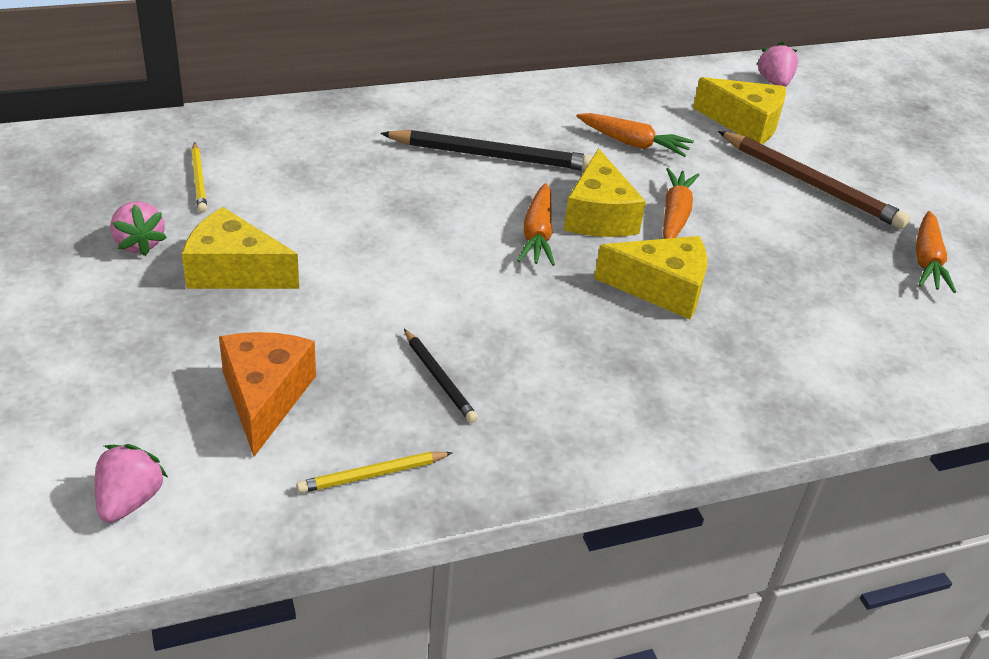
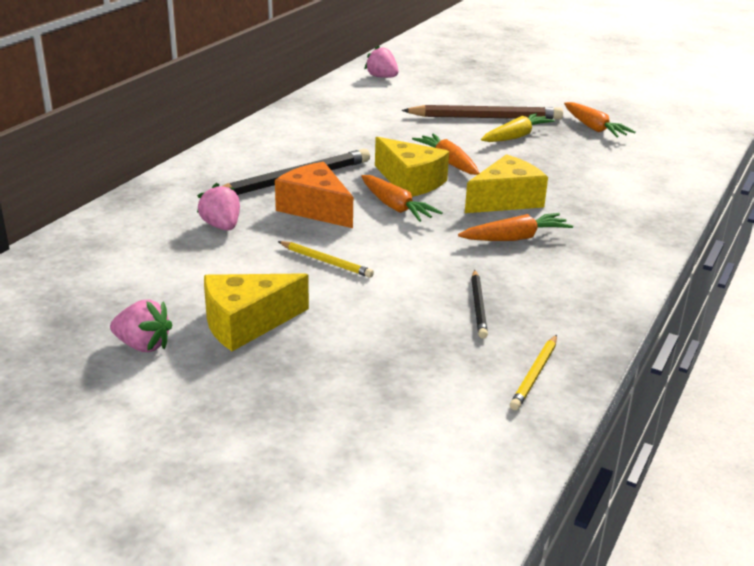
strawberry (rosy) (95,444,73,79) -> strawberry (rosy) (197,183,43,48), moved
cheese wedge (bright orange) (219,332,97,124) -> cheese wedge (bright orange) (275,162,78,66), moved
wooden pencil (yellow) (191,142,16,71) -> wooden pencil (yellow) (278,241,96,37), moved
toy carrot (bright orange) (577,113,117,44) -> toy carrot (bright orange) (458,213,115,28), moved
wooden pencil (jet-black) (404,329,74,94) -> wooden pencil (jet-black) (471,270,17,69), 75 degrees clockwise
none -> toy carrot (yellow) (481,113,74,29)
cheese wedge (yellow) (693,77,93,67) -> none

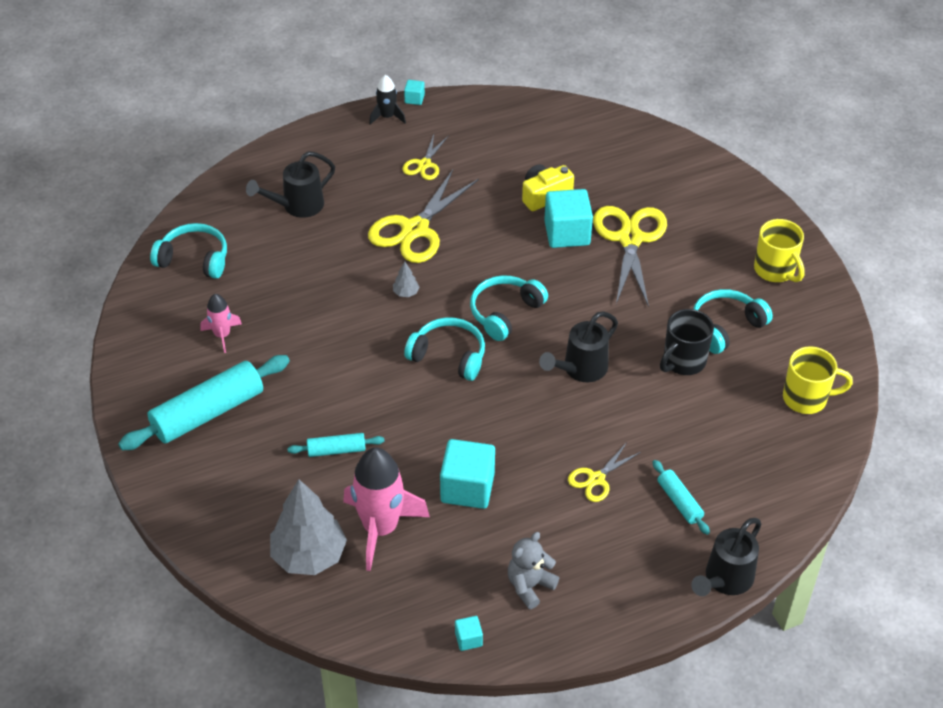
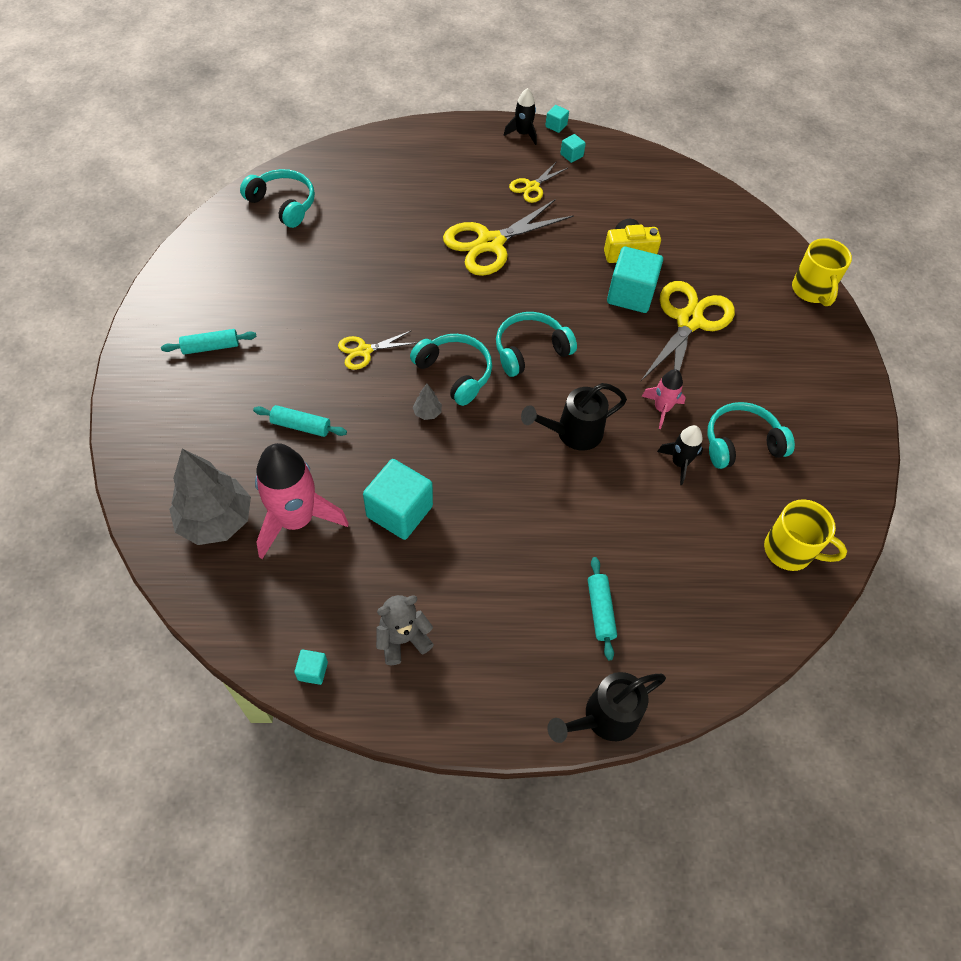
pastry roller (turquoise) (118,355,172,95) -> pastry roller (turquoise) (161,329,96,26), x0.50
shears (yellow) (568,442,73,60) -> shears (yellow) (338,330,77,40), moved
fir tree (grey) (393,262,26,35) -> fir tree (grey) (413,384,29,36), moved
none -> block (turquoise) (560,134,26,29)
rocket (rosy) (200,294,42,59) -> rocket (rosy) (642,369,44,60), moved
mug (jet-black) (660,309,54,66) -> rocket (jet-black) (657,425,46,60)
mug (yellow) (754,219,51,63) -> mug (yellow) (792,238,60,68), moved
watering pot (jet-black) (246,151,89,67) -> none

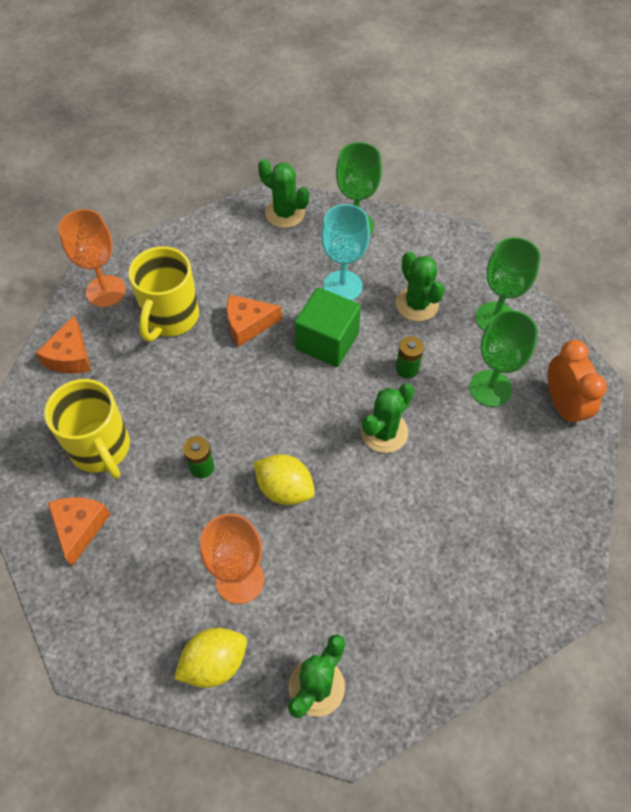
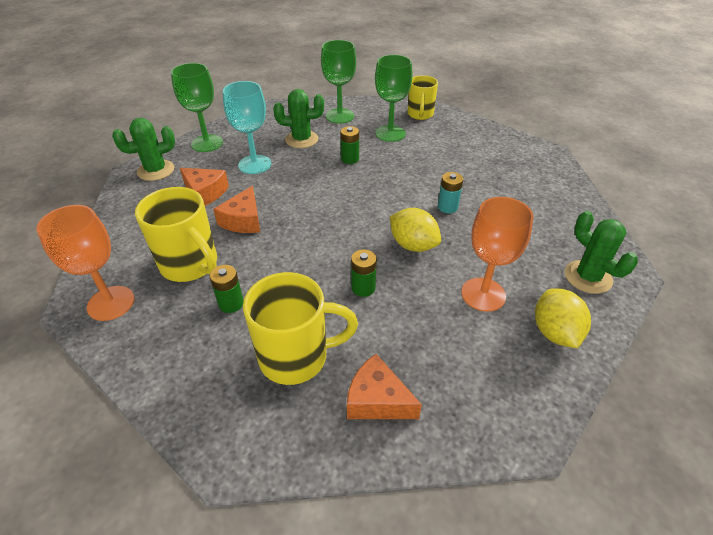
cheese wedge (bright orange) (36,315,55,59) -> cheese wedge (bright orange) (180,168,49,38), moved
none -> power cell (leaf-green) (210,265,34,48)
citrus fruit (yellow) (254,454,61,51) -> citrus fruit (yellow) (390,208,51,44), 75 degrees clockwise
alarm clock (bright orange) (547,340,60,87) -> mug (yellow) (407,75,31,45)
none -> power cell (turquoise) (438,172,25,41)
block (leaf-green) (295,287,66,80) -> none
cactus (leaf-green) (361,383,53,70) -> none

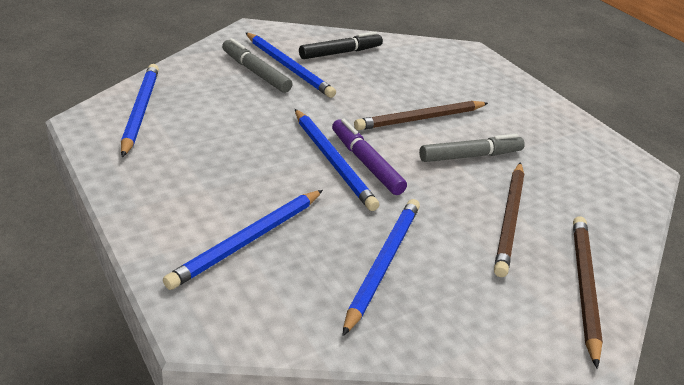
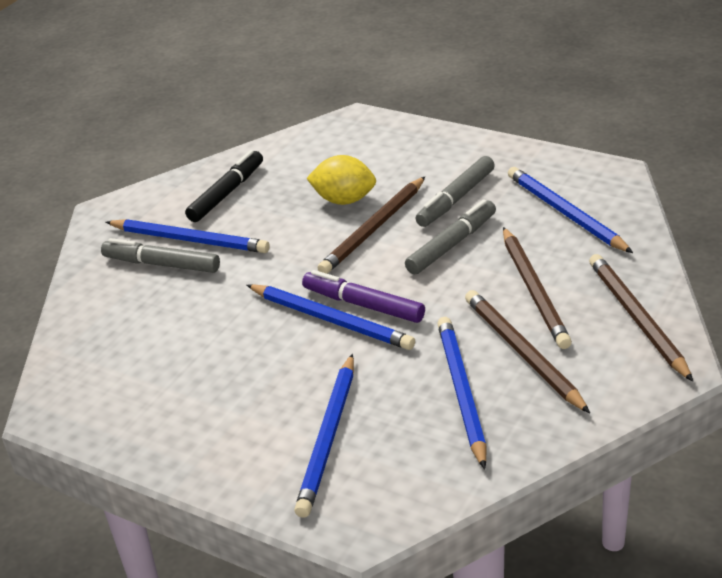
none -> citrus fruit (yellow) (306,155,70,50)
none -> marker (grey) (416,156,79,71)
none -> wooden pencil (russet) (465,290,125,123)
wooden pencil (blue) (121,64,38,94) -> wooden pencil (blue) (508,167,125,86), moved

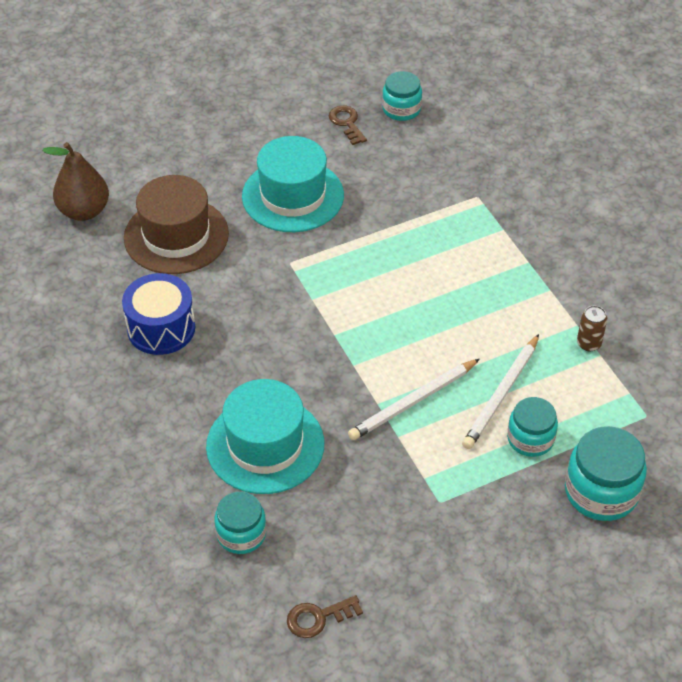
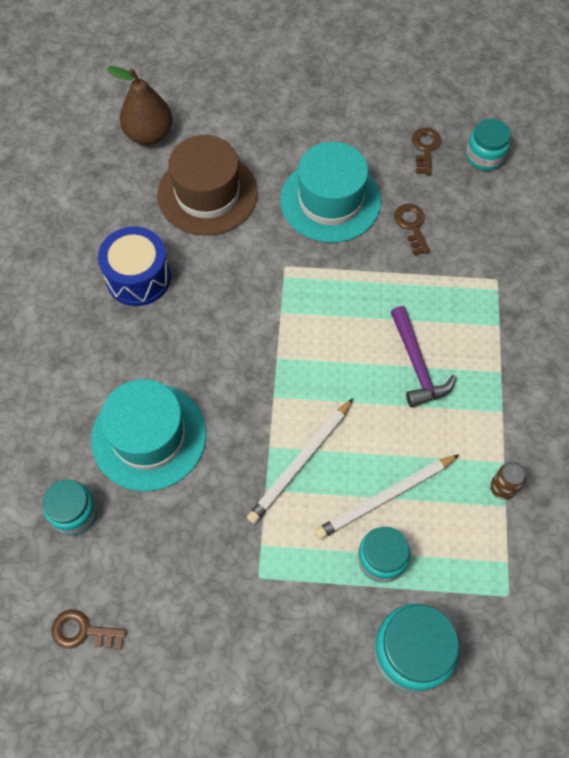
wooden pencil (white) (348,359,132,81) -> wooden pencil (white) (247,398,106,126), 45 degrees counterclockwise
none -> claw hammer (royal purple) (391,306,65,101)
none -> door key (russet) (394,204,36,51)

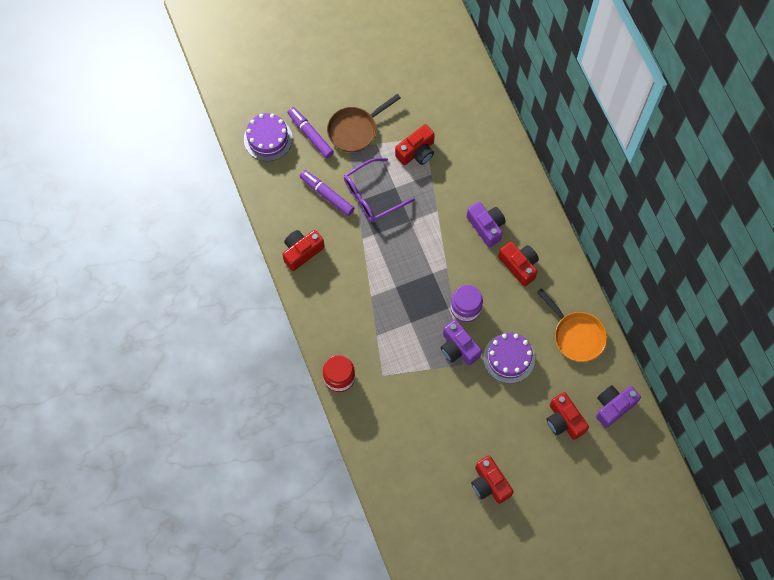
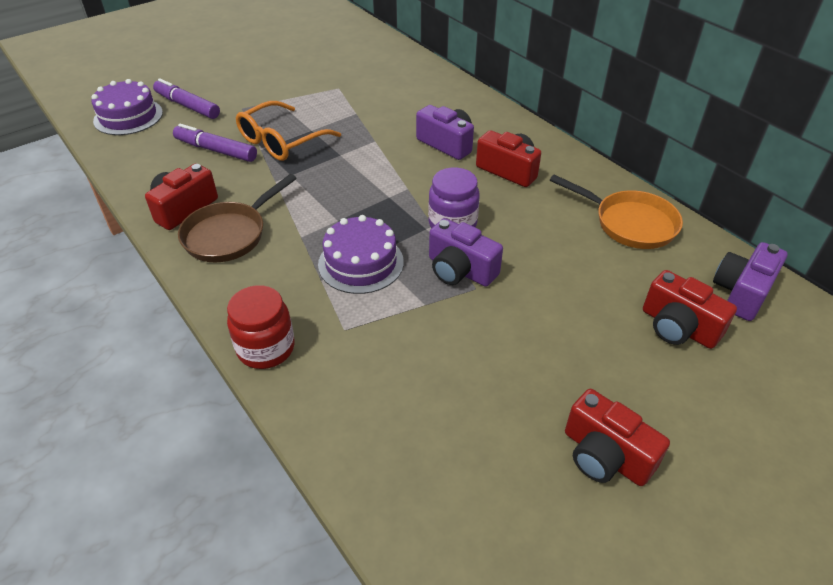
skillet (russet) (327,94,74,58) -> skillet (russet) (178,174,119,88), moved
eyeglasses (royal purple) (344,158,71,64) -> eyeglasses (bright orange) (236,101,105,60)
cake (royal purple) (483,333,52,51) -> cake (royal purple) (318,215,86,79), moved
camera (red) (395,124,40,41) -> none

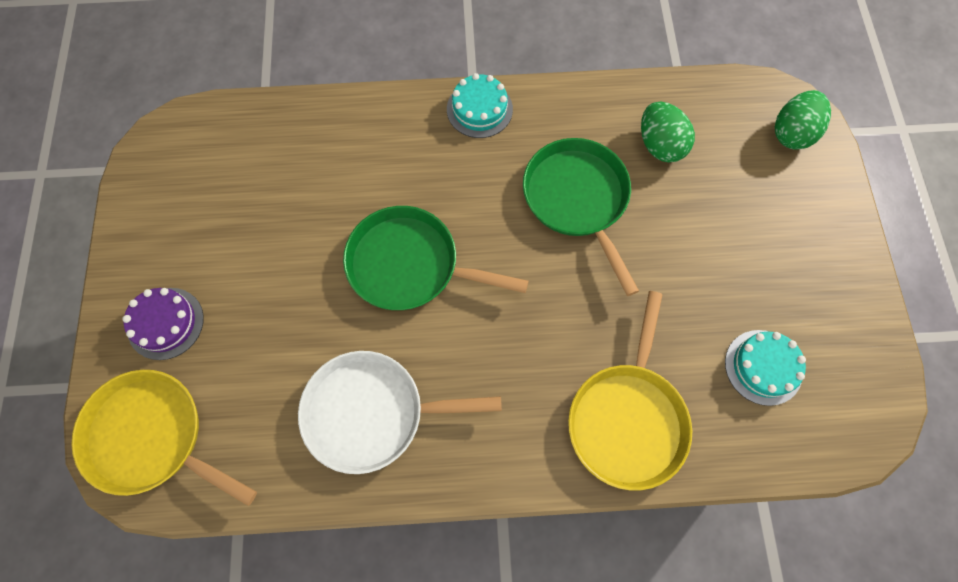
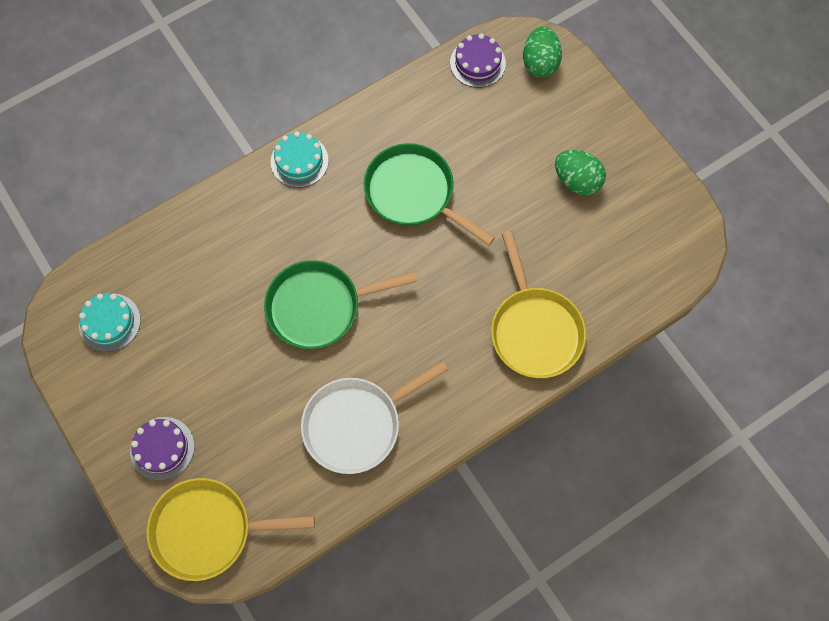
cake (turquoise) (725,330,81,76) -> cake (turquoise) (79,293,62,59), moved
none -> cake (royal purple) (450,34,56,54)
egg shape (leaf-green) (641,102,54,60) -> egg shape (leaf-green) (555,150,51,45), moved

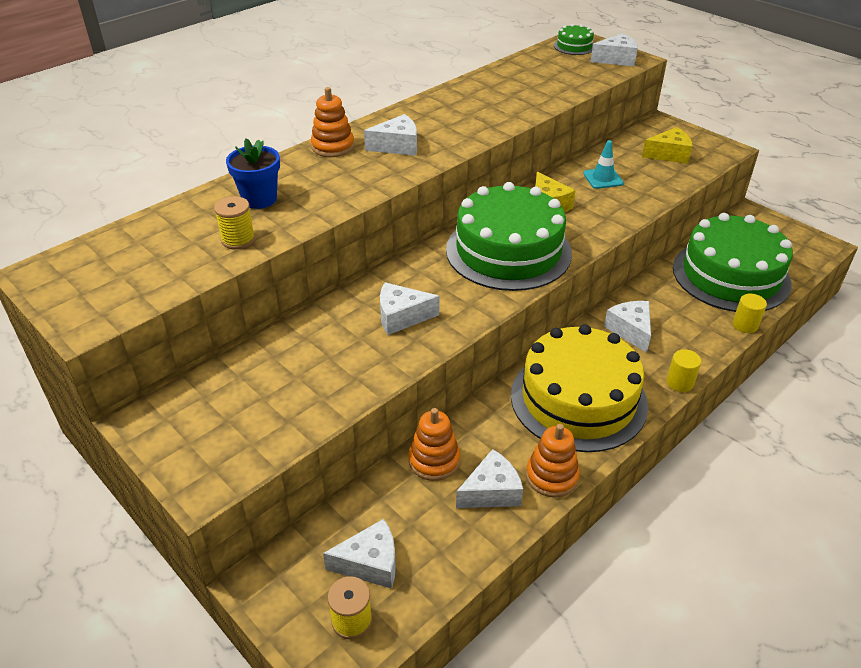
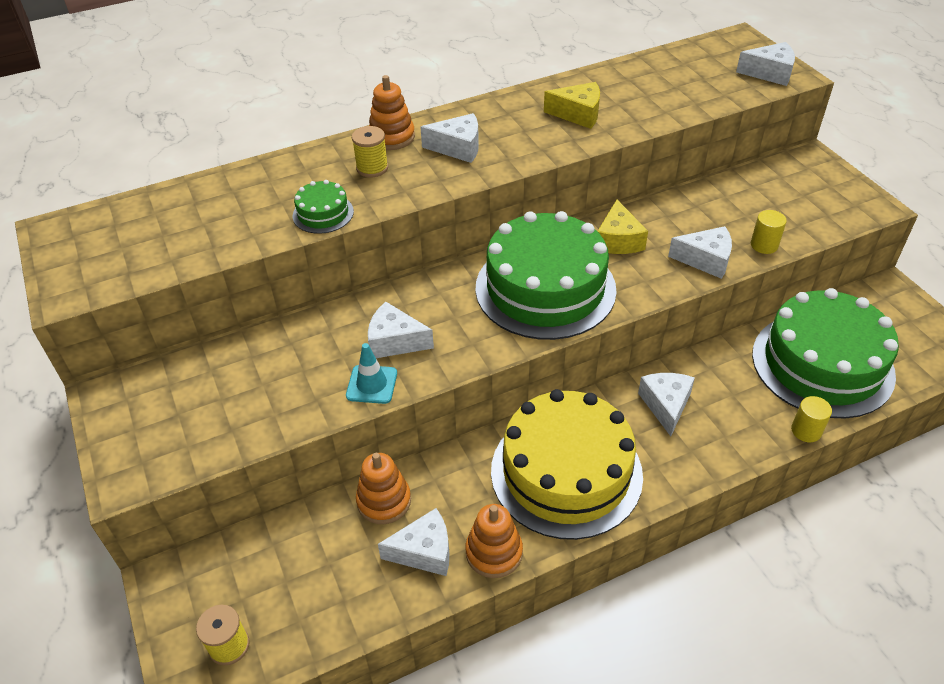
cake (leaf-green) (554,24,40,31) -> cake (leaf-green) (293,180,61,54), moved
traffic cone (turquoise) (583,140,41,49) -> traffic cone (turquoise) (346,343,51,61), moved
bobbin (yellow) (214,196,41,53) -> bobbin (yellow) (352,126,36,52), moved
cheese wedge (yellow) (642,127,50,37) -> cheese wedge (yellow) (544,82,56,47), moved
cheese wedge (white) (323,519,73,70) -> cheese wedge (white) (668,226,64,53), moved
cylinder shape (yellow) (667,349,34,43) -> cylinder shape (yellow) (751,210,36,44), moved
potted plant (blue) (226,138,54,71) -> none

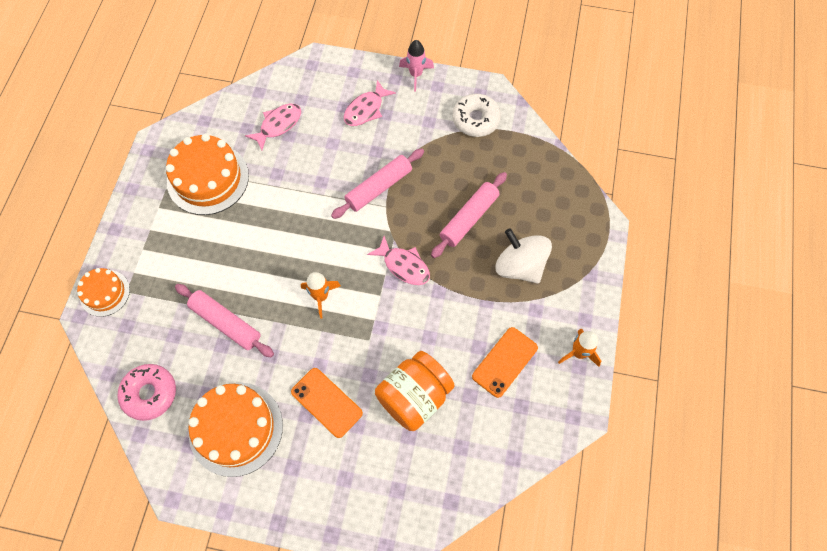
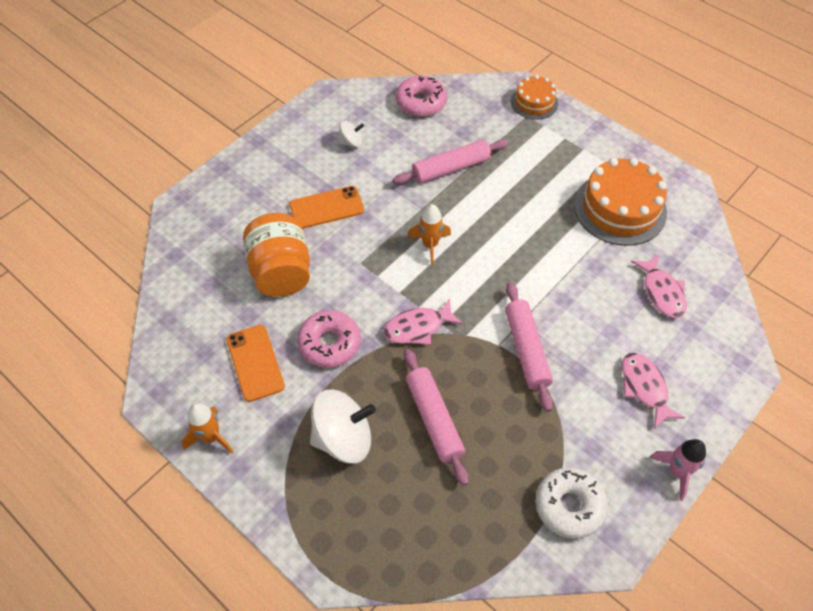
none -> glazed donut (rosy) (297,310,64,58)
cake (bright orange) (188,383,95,94) -> toy top (white) (339,121,25,26)

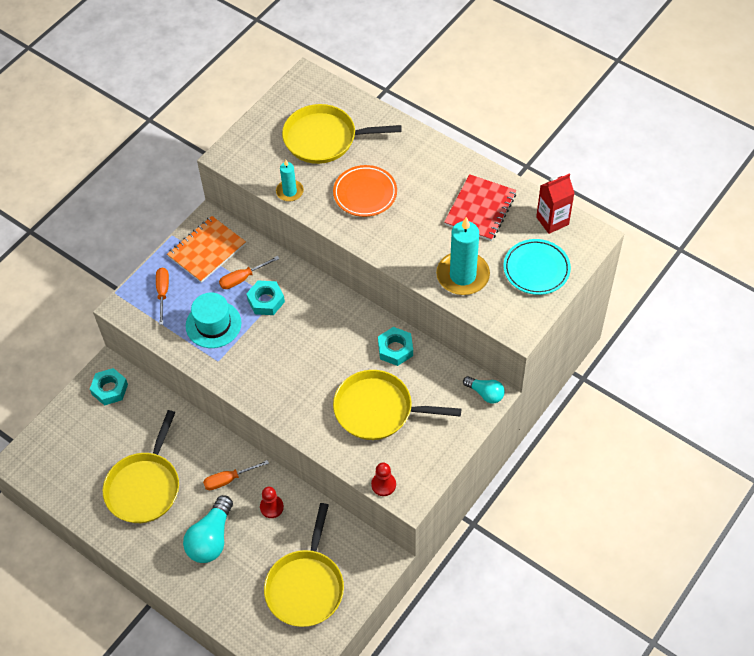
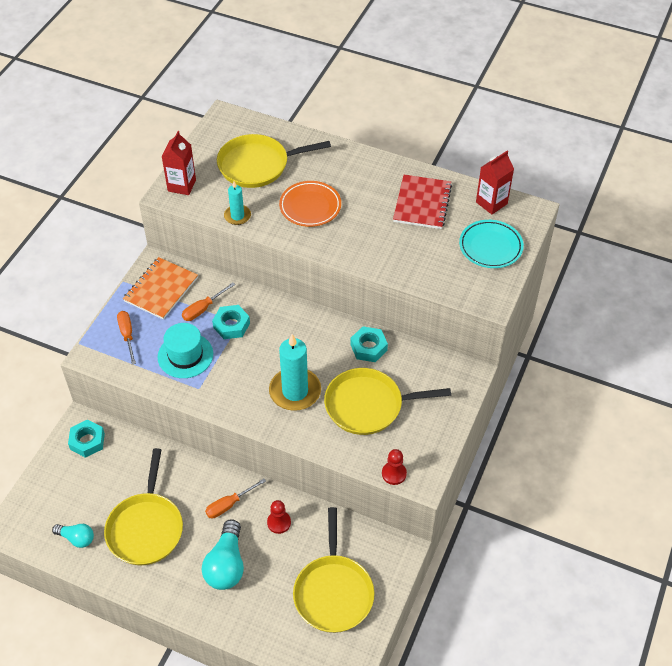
bulb (turquoise) (463,376,42,28) -> bulb (turquoise) (52,524,42,24), moved
none -> juice carton (red) (161,131,35,64)
candle (turquoise) (436,217,54,78) -> candle (turquoise) (269,334,52,77), moved

